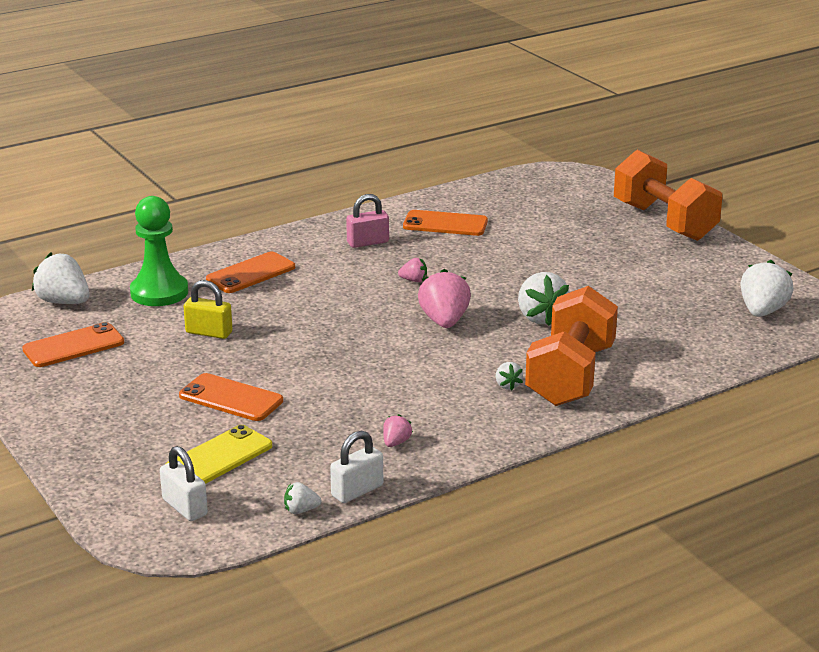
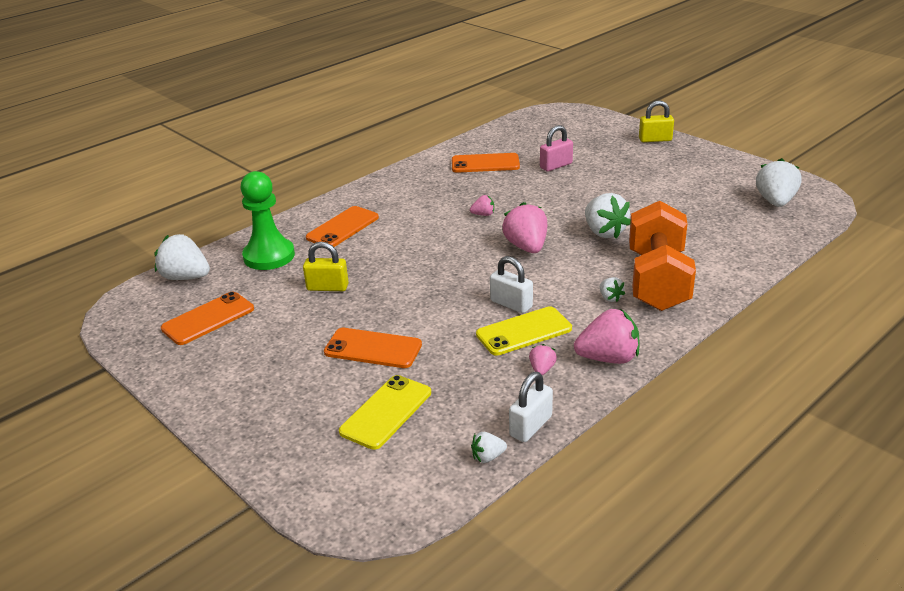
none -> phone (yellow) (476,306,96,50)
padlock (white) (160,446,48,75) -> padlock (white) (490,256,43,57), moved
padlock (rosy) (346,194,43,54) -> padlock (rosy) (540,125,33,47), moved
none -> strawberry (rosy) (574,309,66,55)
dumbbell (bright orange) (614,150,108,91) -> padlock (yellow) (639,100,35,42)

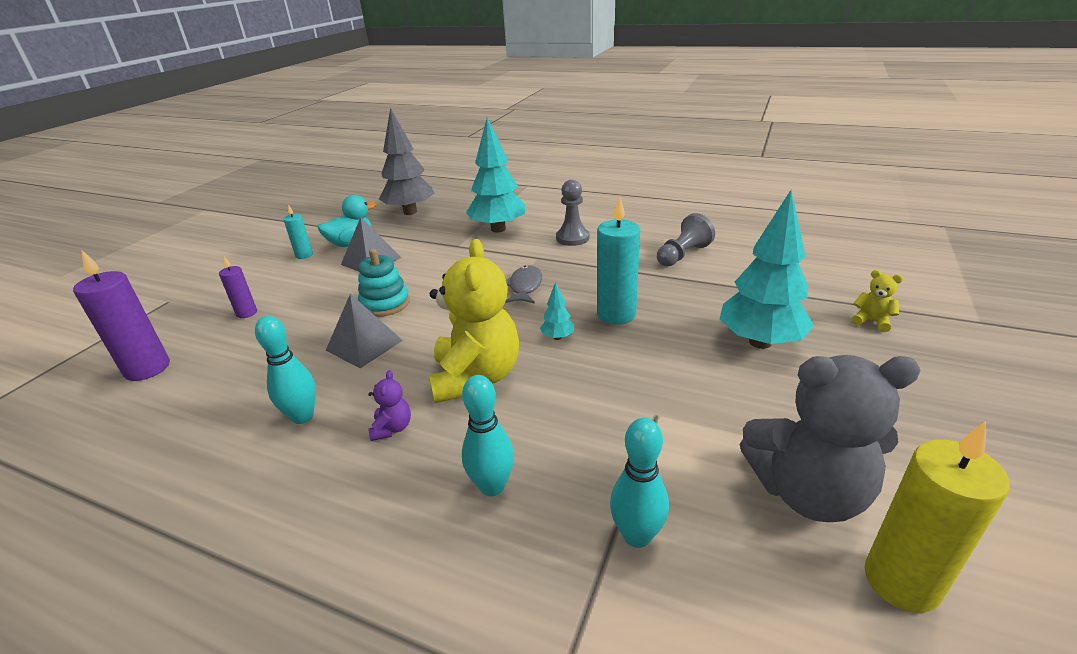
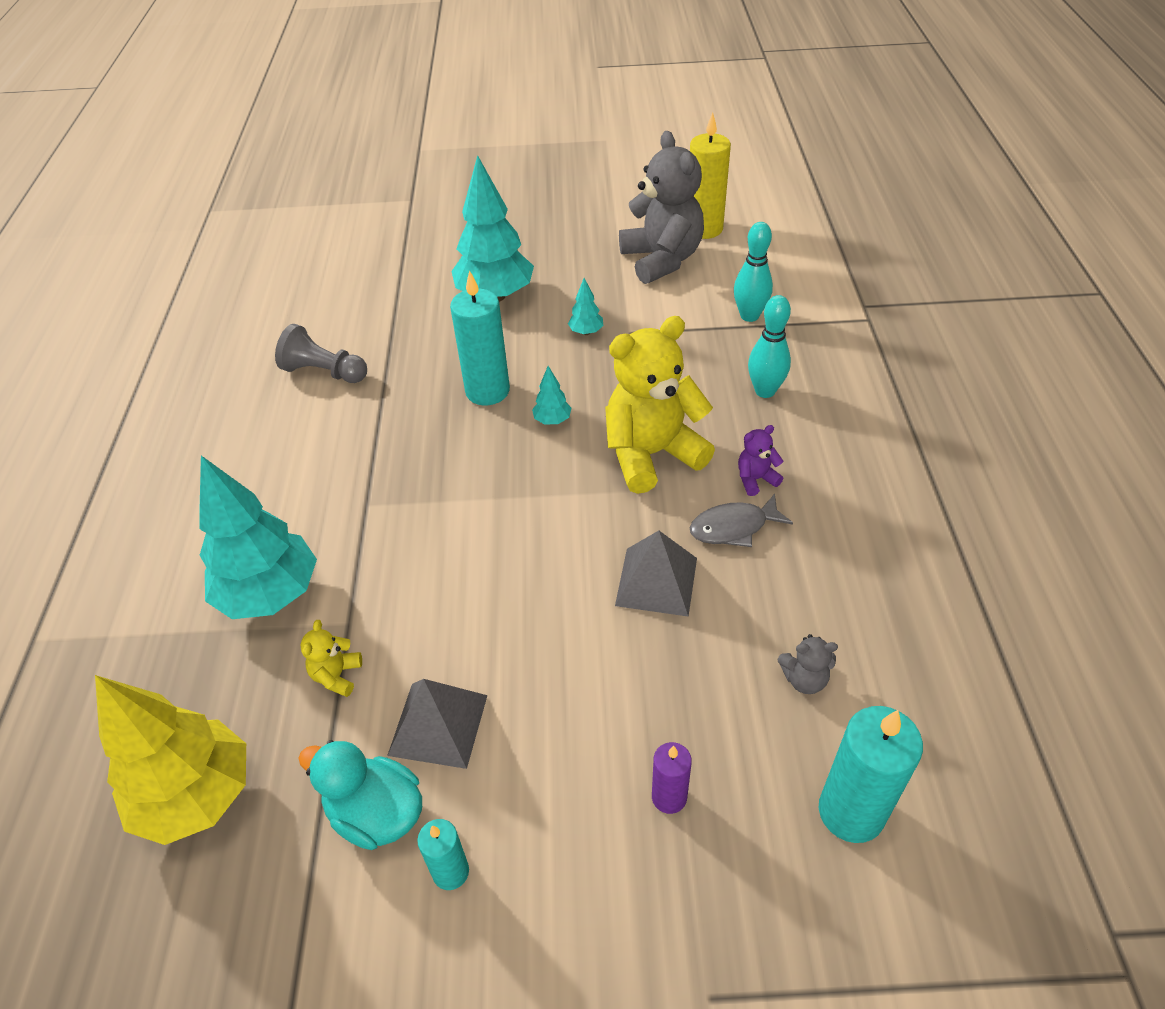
fir tree (grey) (379,107,56,108) -> fir tree (yellow) (95,675,151,170)
teddy bear (yellow) (851,270,52,62) -> teddy bear (yellow) (300,620,62,77), moved
none -> fir tree (turquoise) (568,278,35,57)
fish figure (grey) (505,265,37,39) -> fish figure (grey) (689,494,104,53), moved
none -> teddy bear (grey) (777,634,61,60)
candle (royal purple) (73,250,97,131) -> candle (turquoise) (819,706,104,137)
bowling pin (turquoise) (255,316,61,108) -> none
stacking toy (turquoise) (358,249,52,68) -> none
game pawn (grey) (556,180,33,66) -> none

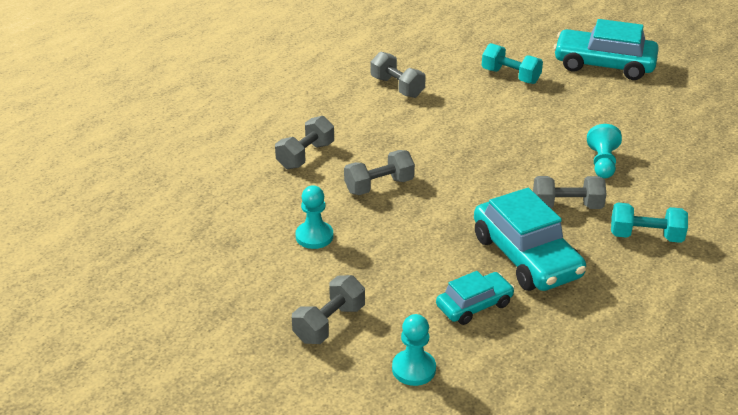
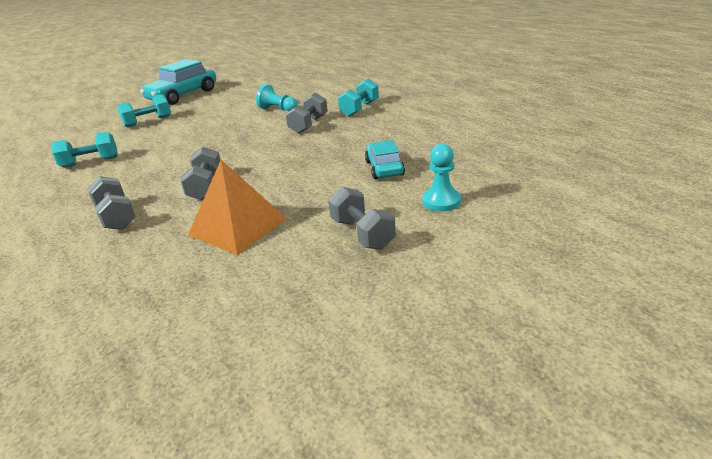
dumbbell (grey) (371,52,55,46) -> dumbbell (turquoise) (52,132,66,36)
game pawn (turquoise) (295,185,38,64) -> solid pyramid (bright orange) (188,160,99,95)
automobile (turquoise) (474,188,112,103) -> none

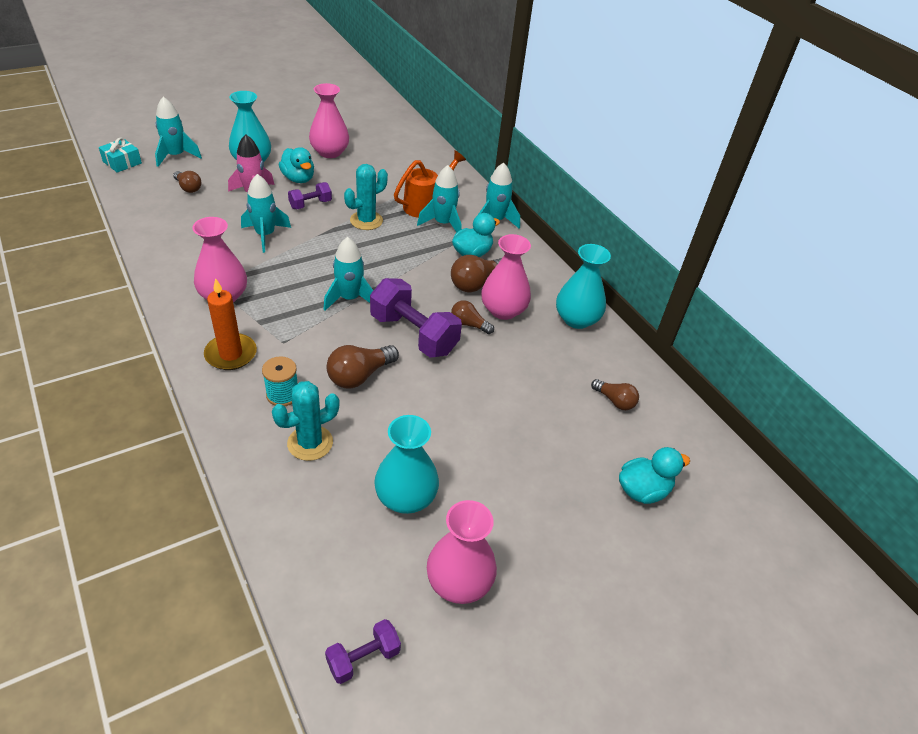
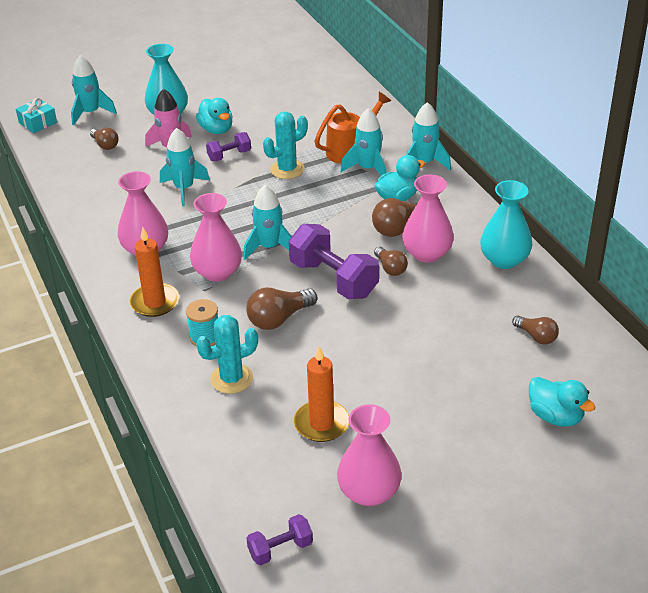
vase (rosy) (309,83,40,75) -> vase (rosy) (190,193,52,89), moved
vase (turquoise) (374,415,65,99) -> candle (bright orange) (294,346,55,96)
bulb (russet) (451,300,43,34) -> bulb (russet) (374,247,34,29), 150 degrees counterclockwise
toy duck (turquoise) (619,447,71,57) -> toy duck (turquoise) (529,377,67,50), 60 degrees clockwise

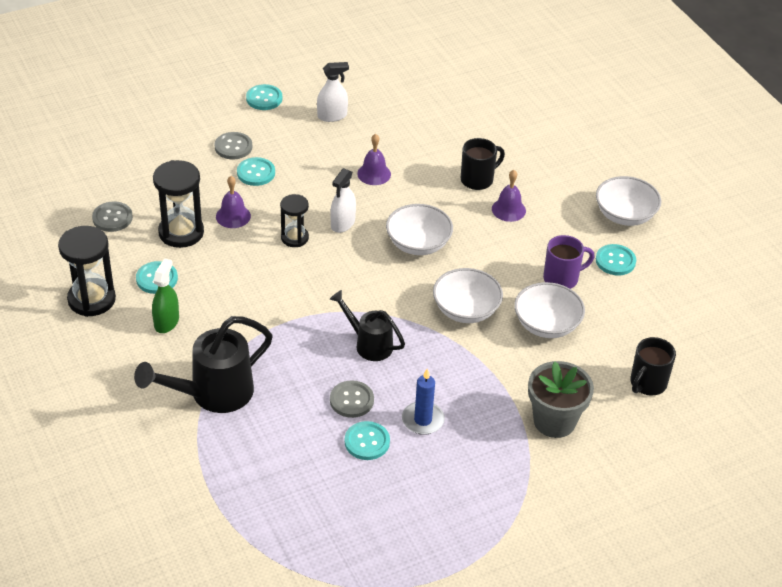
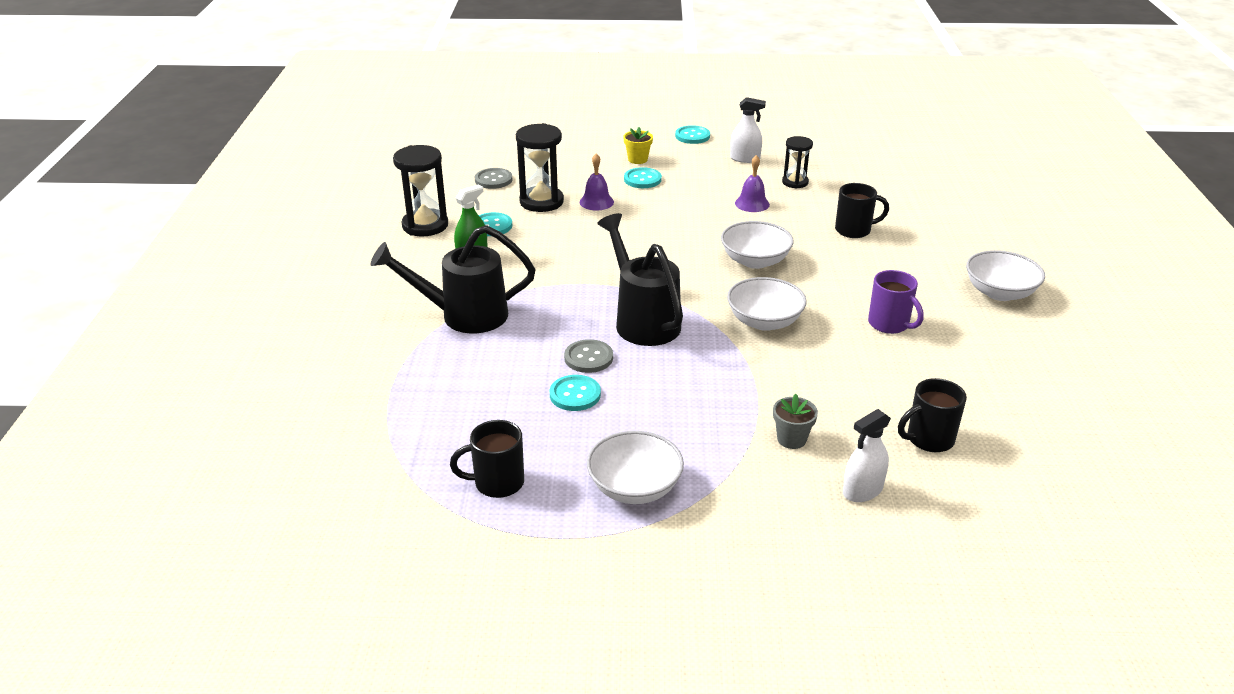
none -> mug (jet-black) (450,420,74,78)
bowl (white) (514,282,71,56) -> bowl (white) (587,431,97,73), moved
watering pot (jet-black) (330,290,75,71) -> watering pot (jet-black) (597,213,86,133), x1.62
sewing button (grey) (215,132,37,27) -> potted plant (yellow) (623,127,30,37)
potted plant (grey) (528,361,66,77) -> potted plant (grey) (773,394,45,55), x0.56
hourglass (jet-black) (280,194,29,53) -> hourglass (jet-black) (782,136,31,53), moved
spray bottle (white) (330,168,26,65) -> spray bottle (white) (843,409,48,93), moved
mug (royal purple) (543,235,52,54) -> mug (royal purple) (868,270,56,64), 45 degrees clockwise
candle (blue) (402,369,43,66) -> none
school bell (royal purple) (492,170,34,52) -> none
sewing button (turquoise) (596,244,40,32) -> none

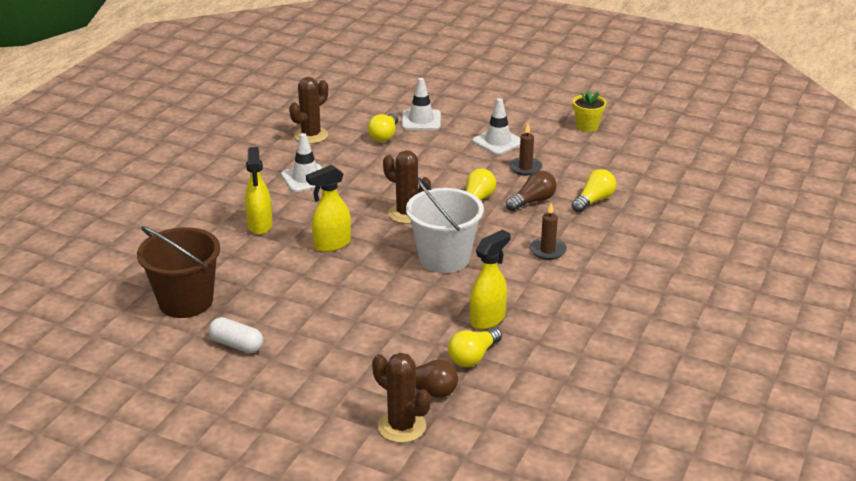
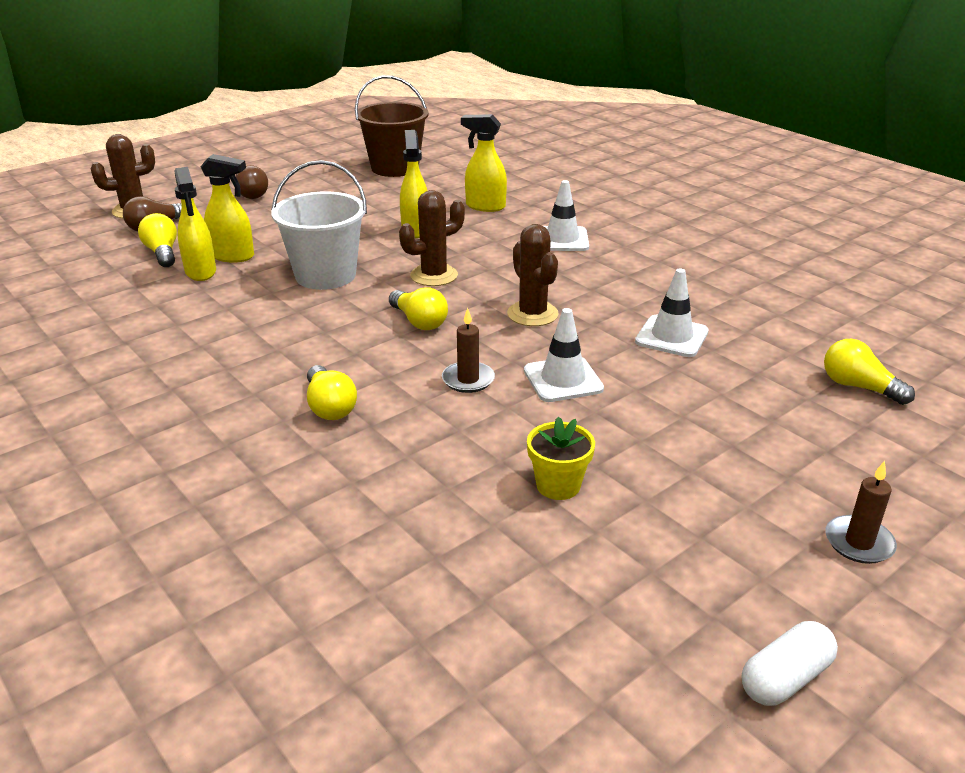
none -> spray bottle (yellow) (200,154,54,108)
bulb (russet) (506,171,50,40) -> bulb (russet) (236,165,32,34), moved
cactus (russet) (289,77,39,67) -> cactus (russet) (507,224,52,102), moved
pill (white) (208,317,55,36) -> pill (white) (742,621,96,85), moved
bulb (yellow) (368,113,30,29) -> bulb (yellow) (824,339,91,66), moved
candle (russet) (530,203,37,57) -> candle (russet) (825,461,72,103), moved

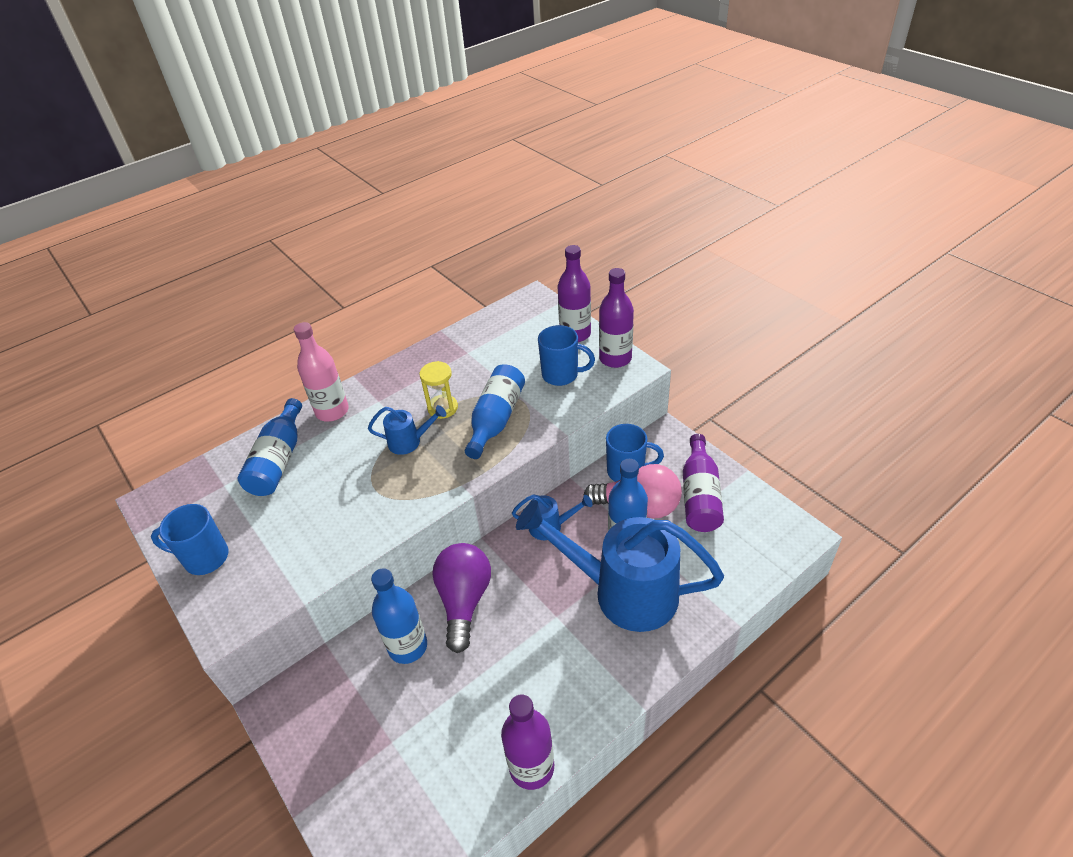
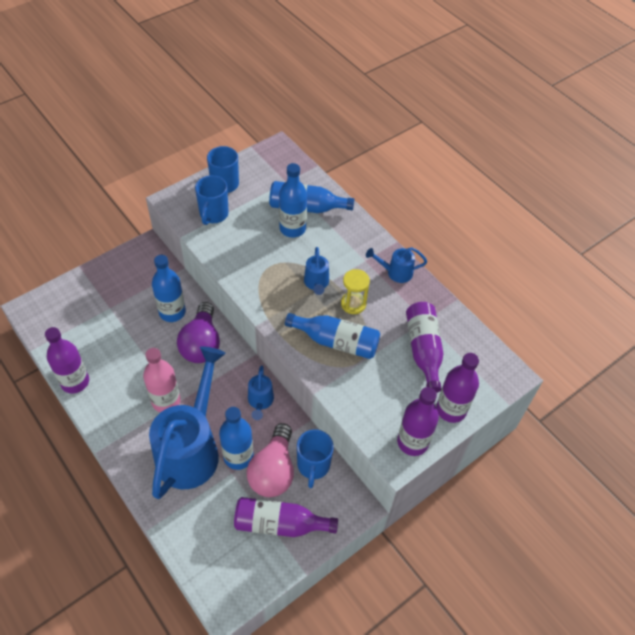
flask (rosy) (294,322,55,100) -> flask (rosy) (143,348,38,64), moved
bulb (royal purple) (432,543,59,110) -> bulb (royal purple) (177,302,43,61), 90 degrees clockwise
mug (blue) (538,325,57,61) -> mug (blue) (195,175,34,50), moved
none -> flask (blue) (279,163,28,75)
none -> watering pot (blue) (366,247,61,36)
none -> flask (royal purple) (406,302,38,91)

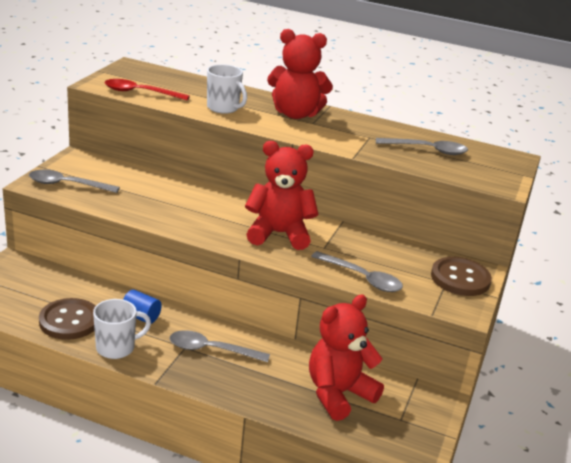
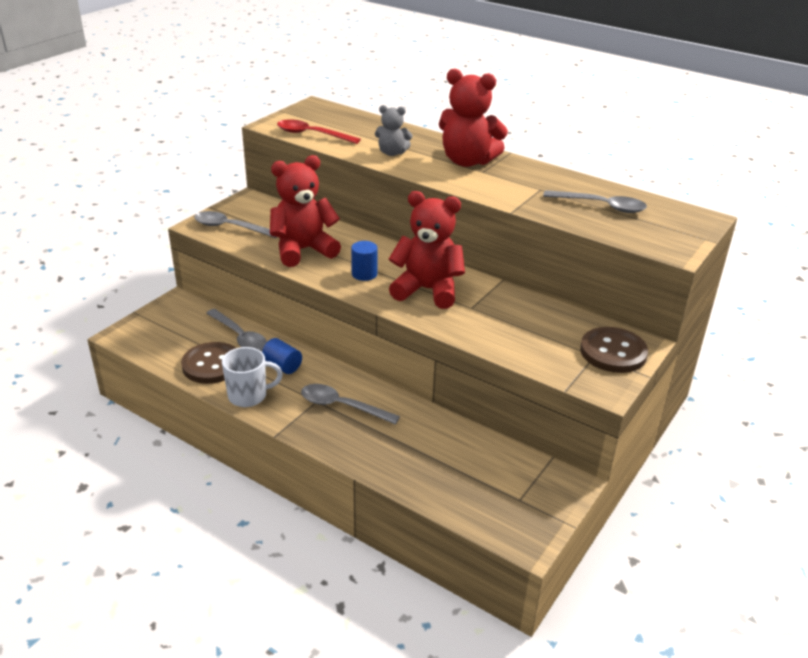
tablespoon (grey) (311,251,92,41) -> tablespoon (grey) (206,309,61,42), moved
teddy bear (red) (309,295,75,126) -> teddy bear (red) (270,155,71,112), moved
none -> cylinder shape (blue) (351,241,27,40)
mug (white) (207,64,40,50) -> teddy bear (grey) (375,105,37,51)

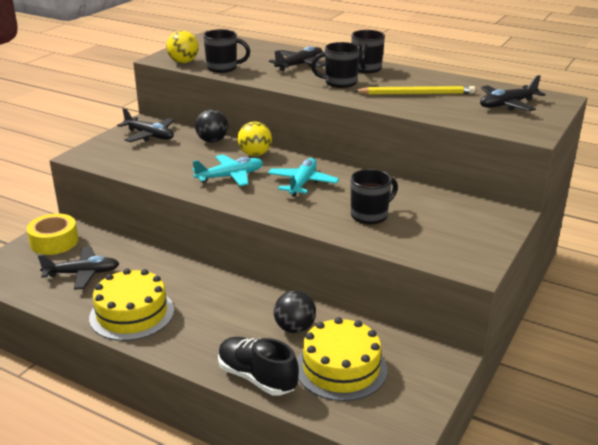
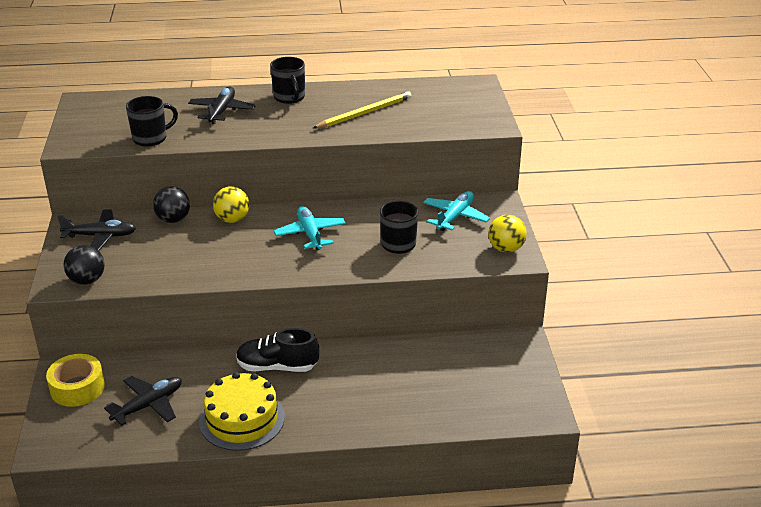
sphere (jet-black) (274,291,42,42) -> sphere (jet-black) (64,245,41,40), moved
shoe (jet-black) (218,337,81,59) -> shoe (jet-black) (236,328,84,44), moved
toy plane (turquoise) (192,154,71,32) -> toy plane (turquoise) (423,191,67,40), moved
sphere (yellow) (166,31,33,32) -> sphere (yellow) (488,215,39,37), moved
cake (yellow) (297,317,90,84) -> none
mug (jet-black) (311,42,49,46) -> none
toy plane (jet-black) (480,75,66,36) -> none

